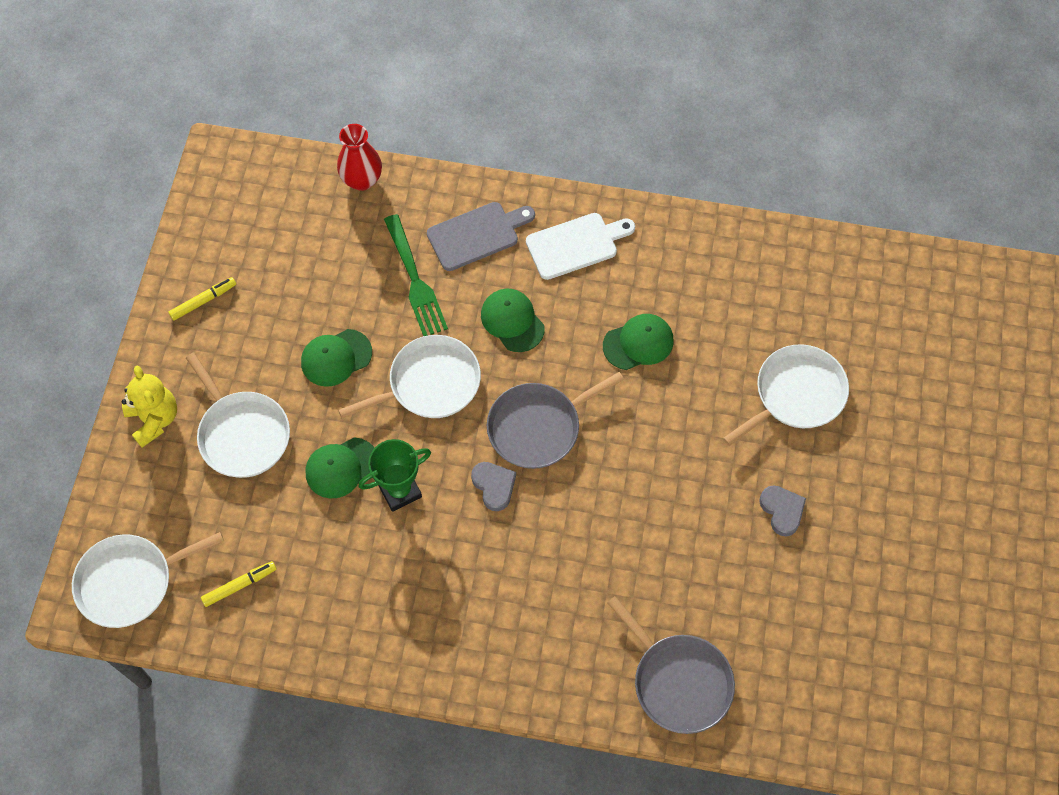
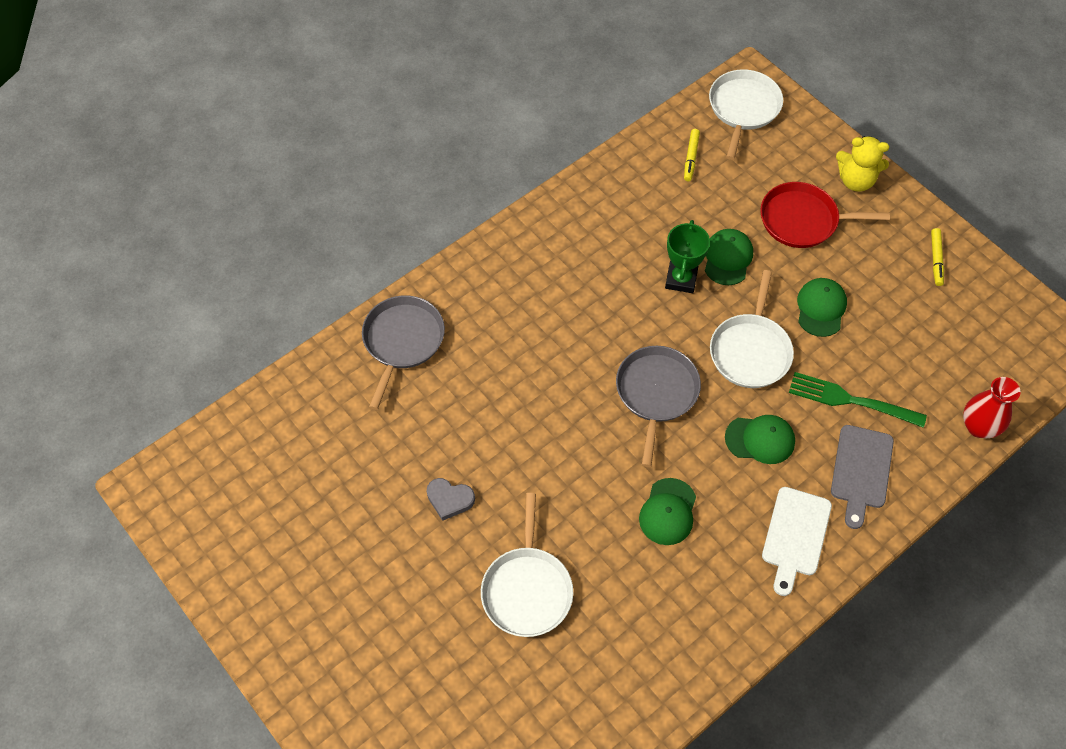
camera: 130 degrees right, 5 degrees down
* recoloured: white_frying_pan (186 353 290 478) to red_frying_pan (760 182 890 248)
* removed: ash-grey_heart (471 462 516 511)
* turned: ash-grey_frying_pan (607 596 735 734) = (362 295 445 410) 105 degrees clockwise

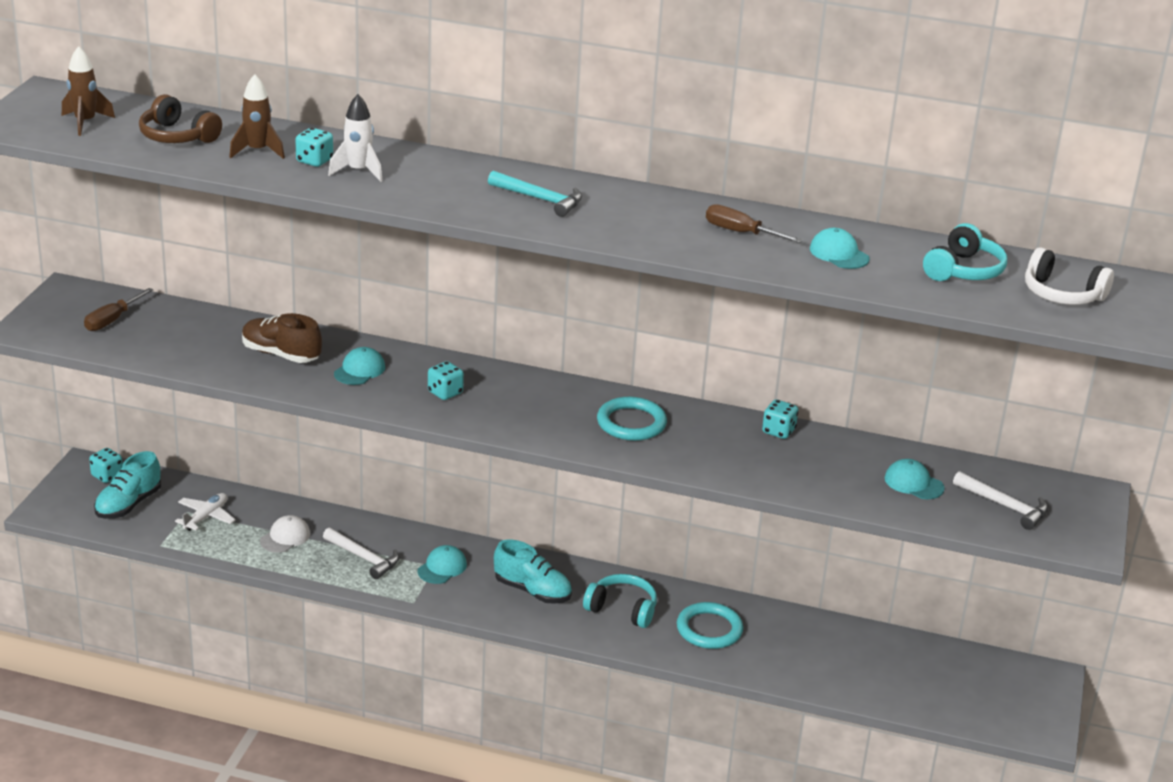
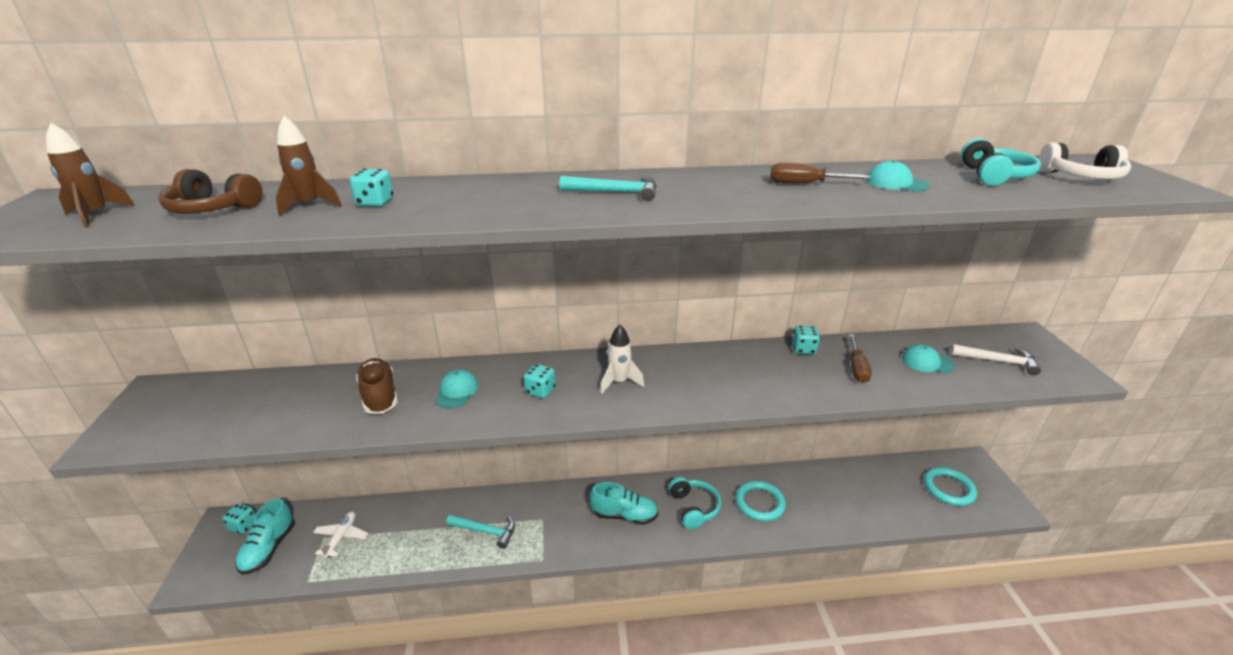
camera: 20 degrees left, 0 degrees up
* moved: brown_screwdriver (84 288 153 331) to (849 334 872 383)
* turned: brown_sneaker (242 313 322 363) = (356 358 398 414) 60 degrees clockwise
* removed: white_baseball_cap (260 515 310 553)
* recoloured: white_carpenter's_hammer (323 528 399 579) to teal_carpenter's_hammer (446 514 515 549)
* moved: white_rocket (328 94 383 182) to (600 325 644 394)
* removed: teal_baseball_cap (418 545 467 584)
* turned: teal_headphones (583 574 657 628) = (669 477 721 529) 75 degrees clockwise
* moved: teal_ring (597 397 667 441) to (924 467 977 506)

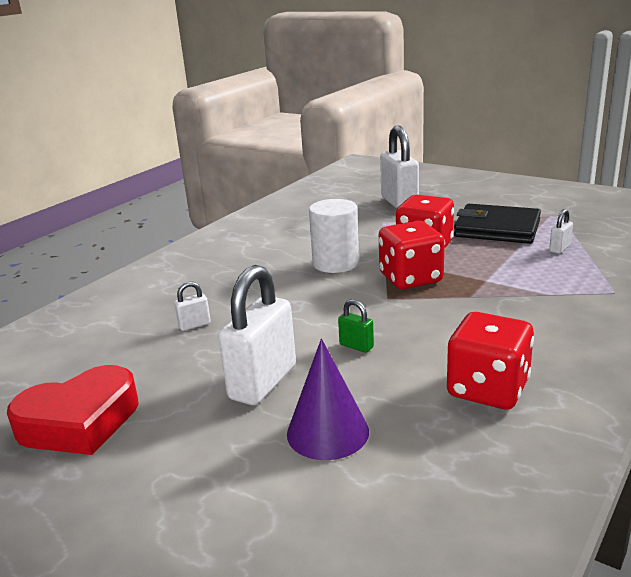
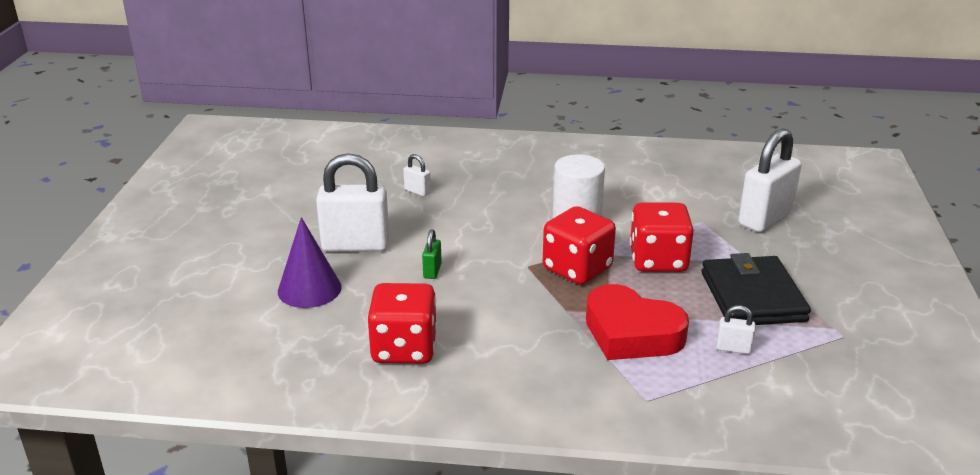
camera: 60 degrees right, 5 degrees up
* moved: red_heart (7 365 139 455) to (586 284 689 360)

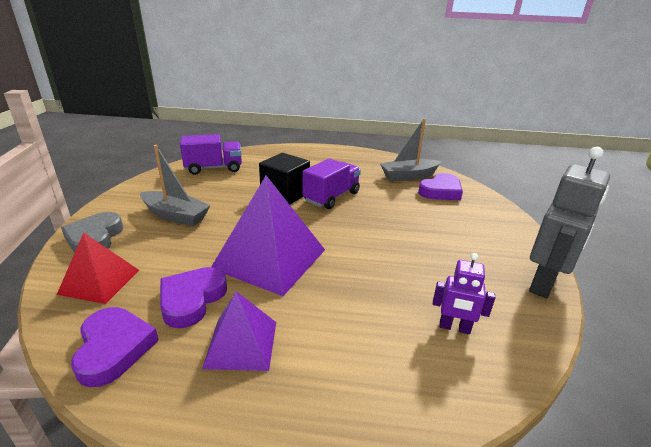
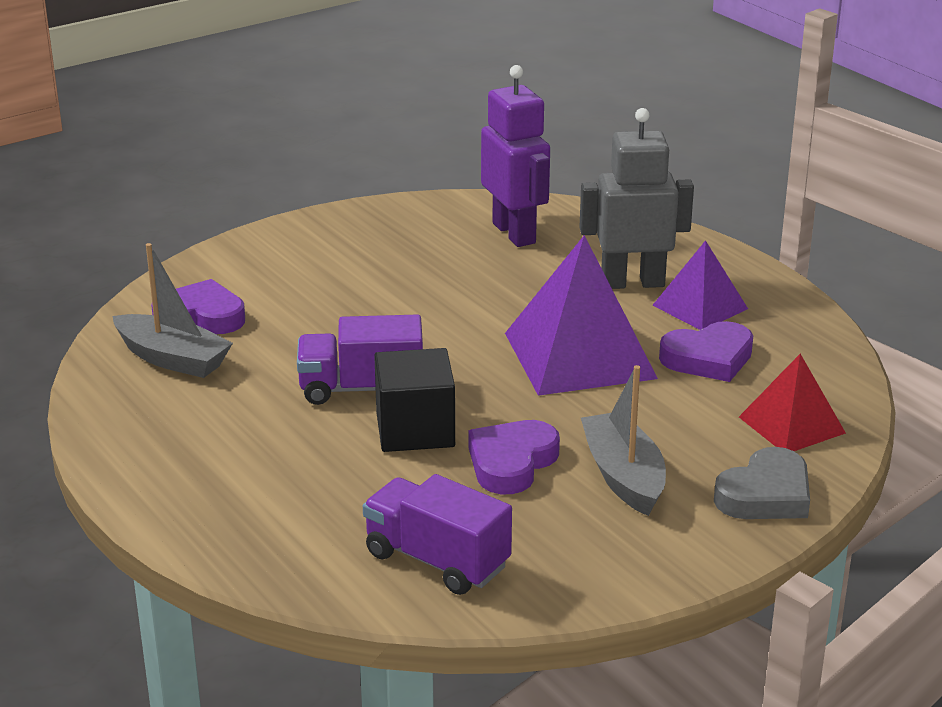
camera: 130 degrees left, 0 degrees up
* moved: violet_heart (71 307 159 387) to (468 420 560 494)
* resized: violet_toy_robot (433 253 495 334) = (481 65 550 247) x1.83
* moved: ash-grey_toy_robot (529 147 610 298) to (579 108 694 289)

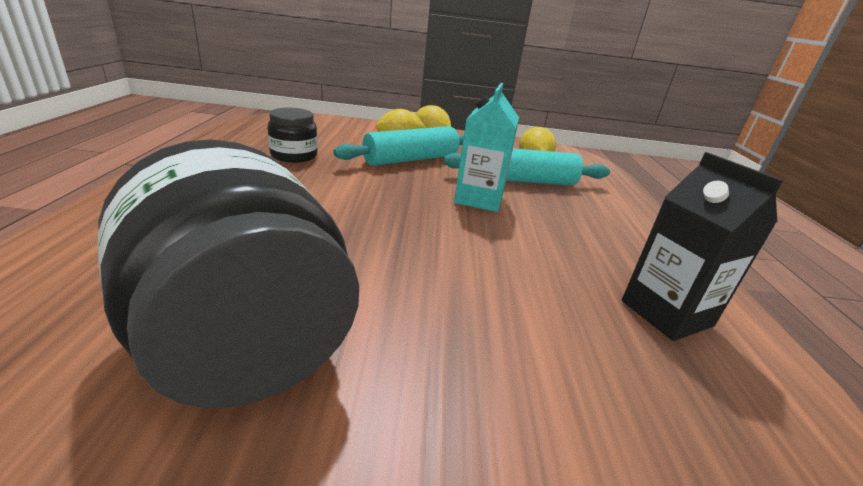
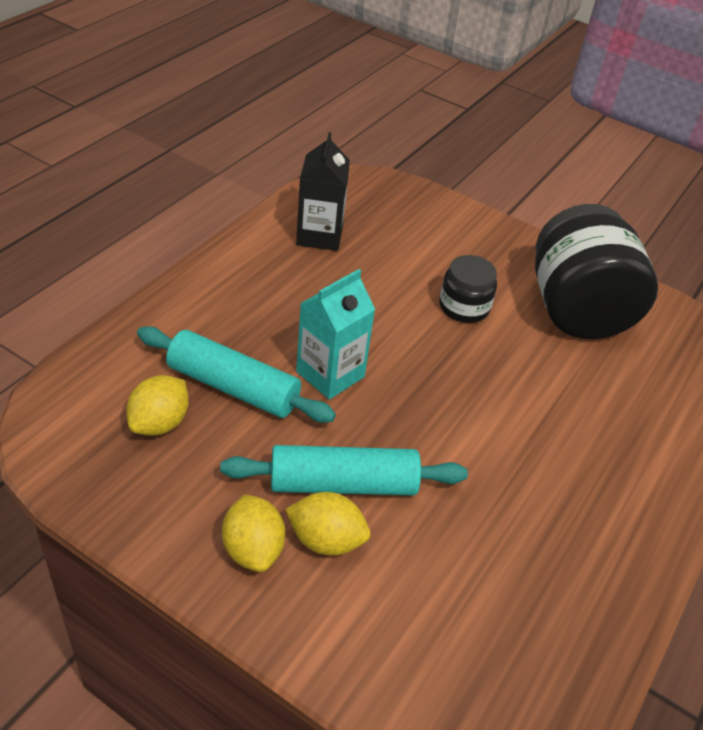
camera: 150 degrees left, 15 degrees up
* moved: jet-black_preserve_jar (267 108 318 163) to (439 255 497 323)

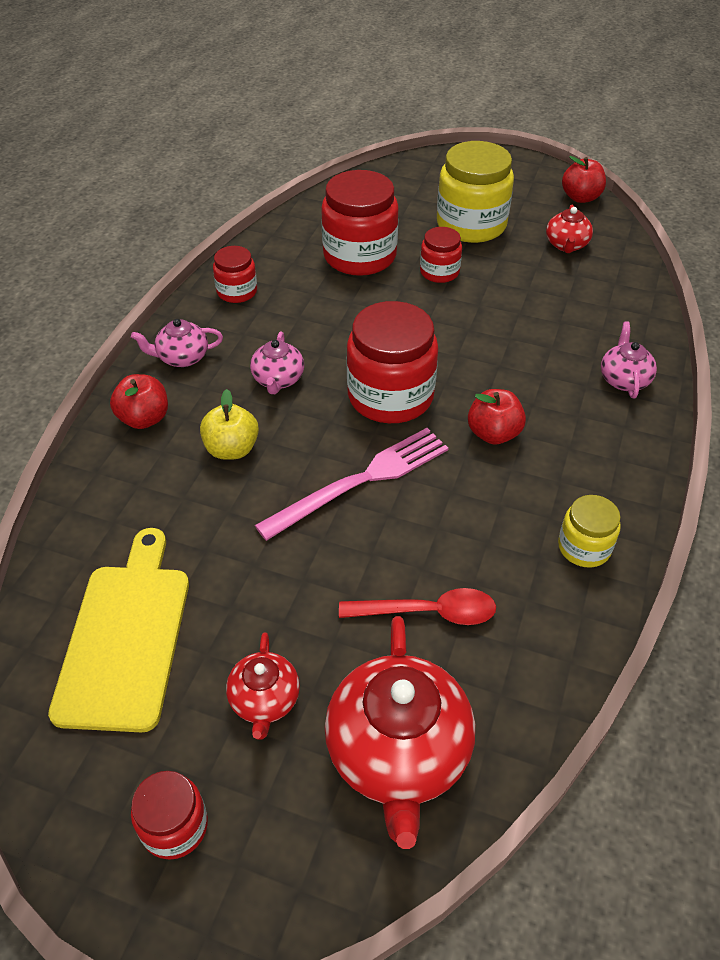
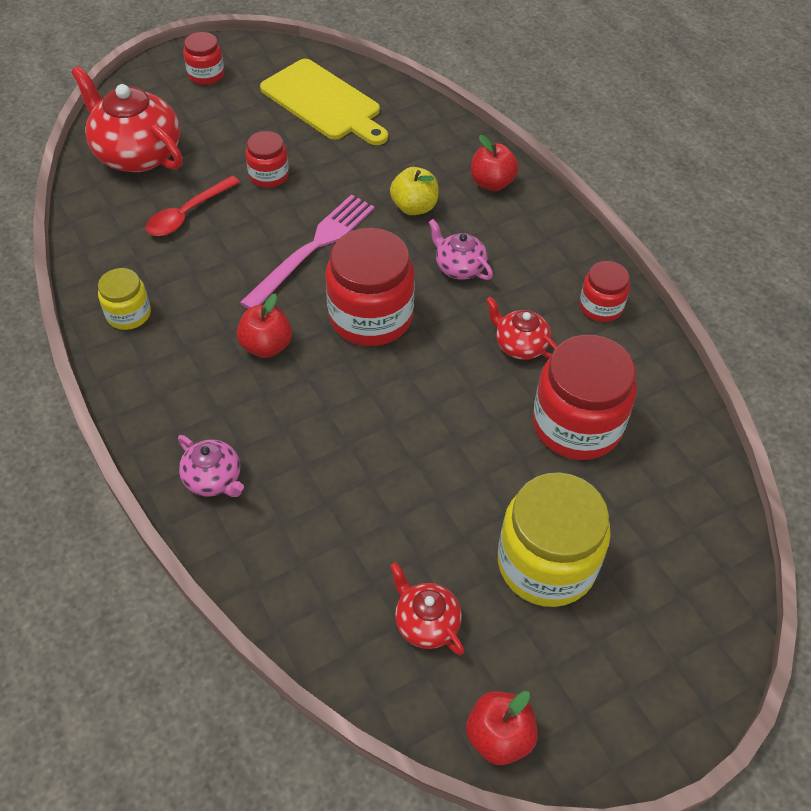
camera: 130 degrees right, 5 degrees up
* removed: pink_tea_pot (131 319 223 367)
* moved: red_tea_pot (226 632 300 739) to (486 296 557 360)
* turned: pink_dinner_fork (255 428 449 541) = (240 195 375 309) 150 degrees counterclockwise
* moved: red_preserve_jar (420 227 462 283) to (246 131 289 188)

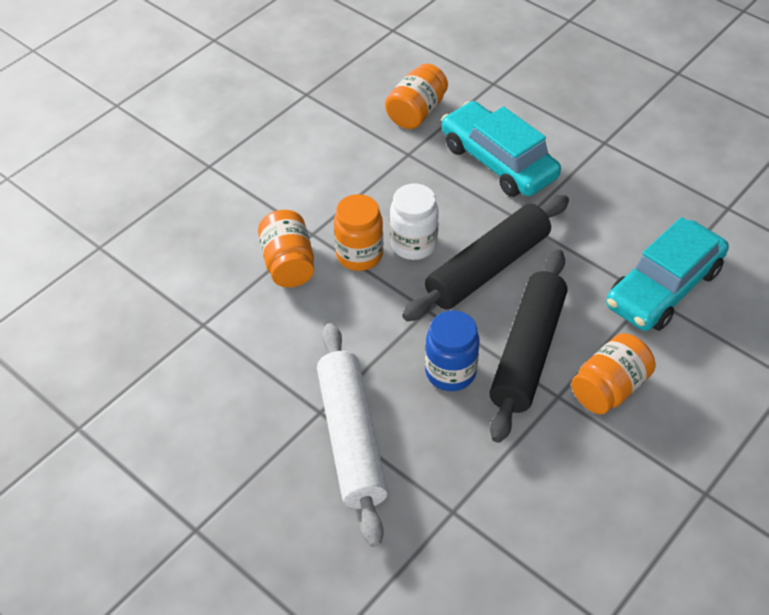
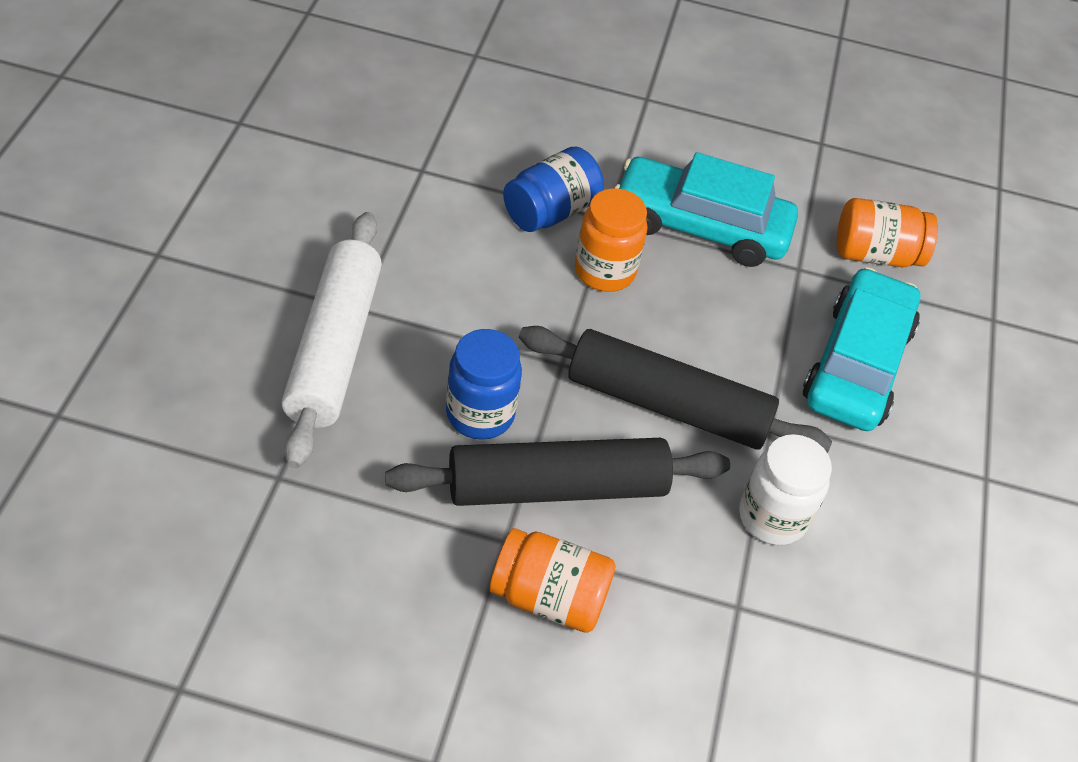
camera: 55 degrees right, 0 degrees up
* recoloured: orange_preserve_jar (258 210 314 287) to blue_preserve_jar (503 147 604 232)
* turned: white_rolling_pin (317 323 388 547) = (282 212 382 468) 45 degrees counterclockwise
* moved: white_preserve_jar (390 184 439 260) to (739 434 832 545)
* moved: teal_automobile (606 217 729 331) to (615 152 798 267)

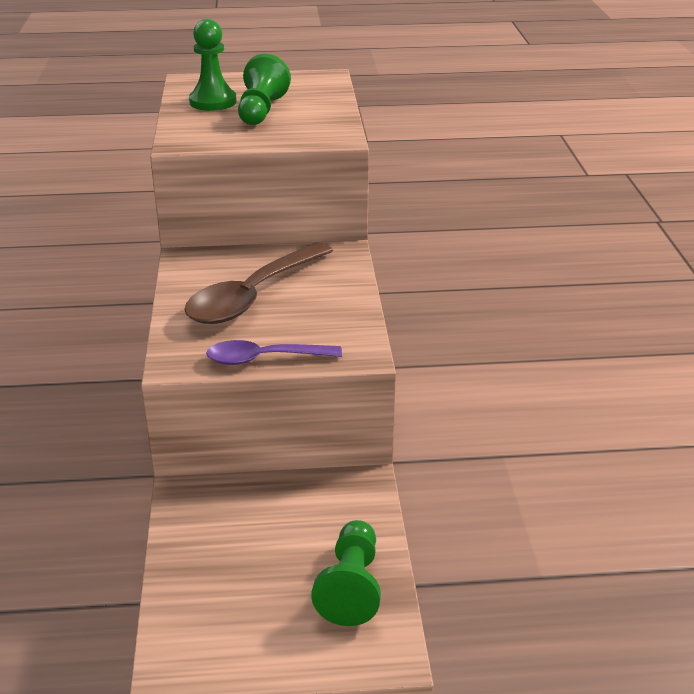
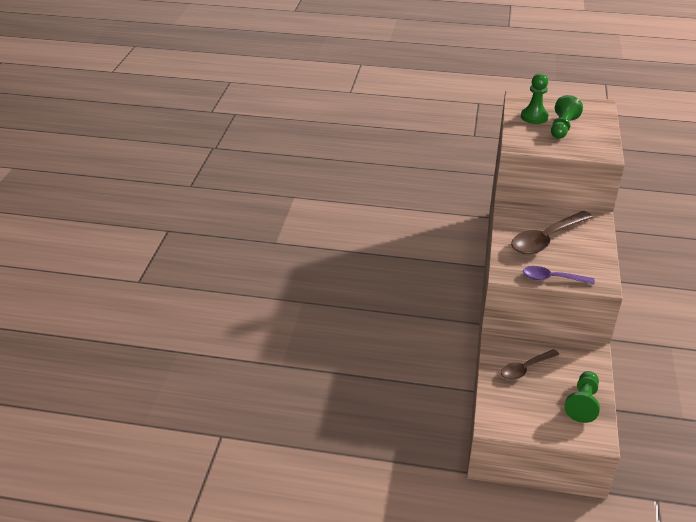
camera: 15 degrees right, 5 degrees up
* added: brown_tablespoon (501 349 559 380)

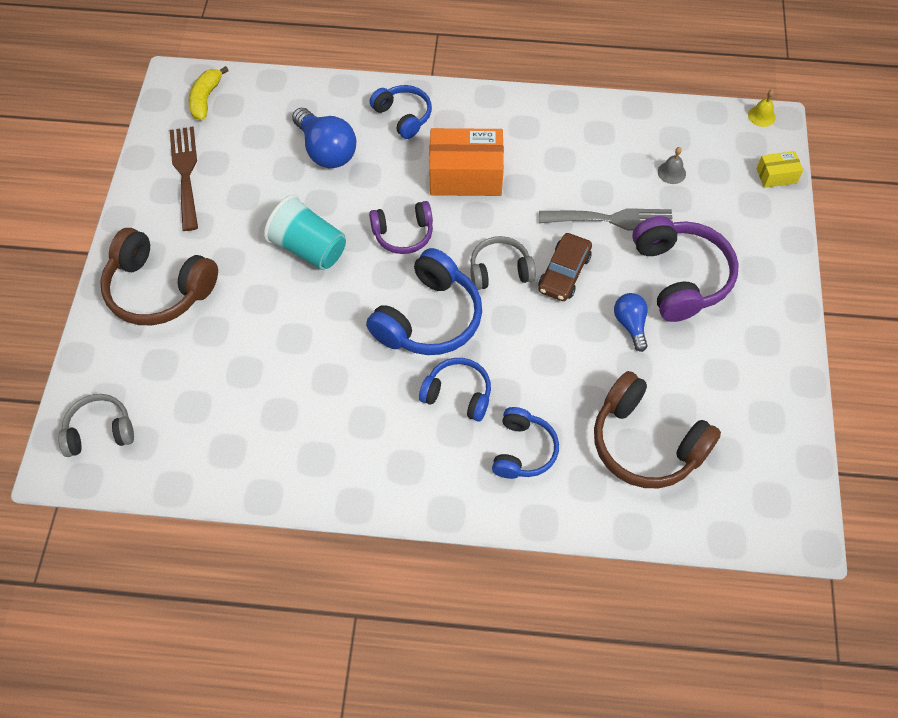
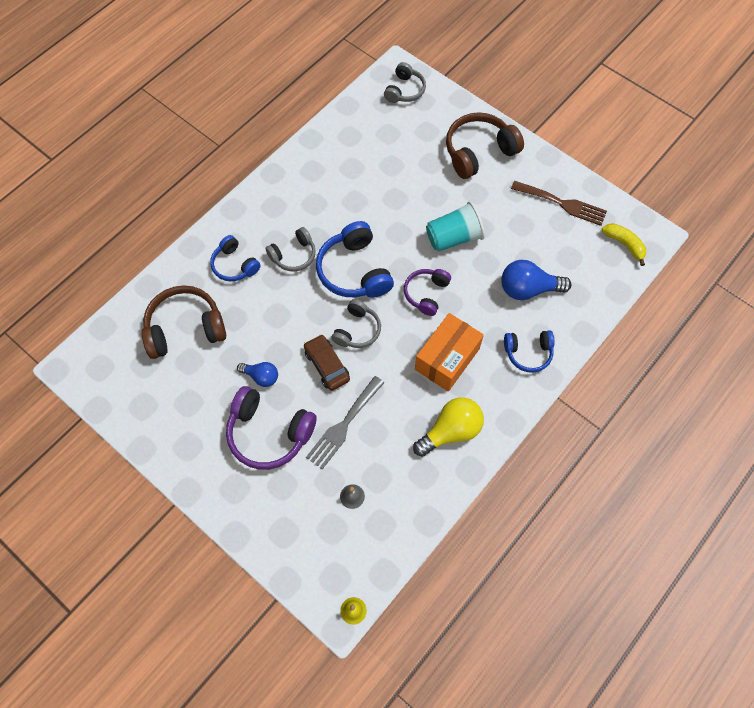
camera: 125 degrees right, 5 degrees up
* recoloured: blue_headphones (419 358 491 422) to ash-grey_headphones (266 227 316 272)
* removed: bright_yellow_box (756 151 803 188)
* added: bright_yellow_lightbulb (413 397 484 457)

